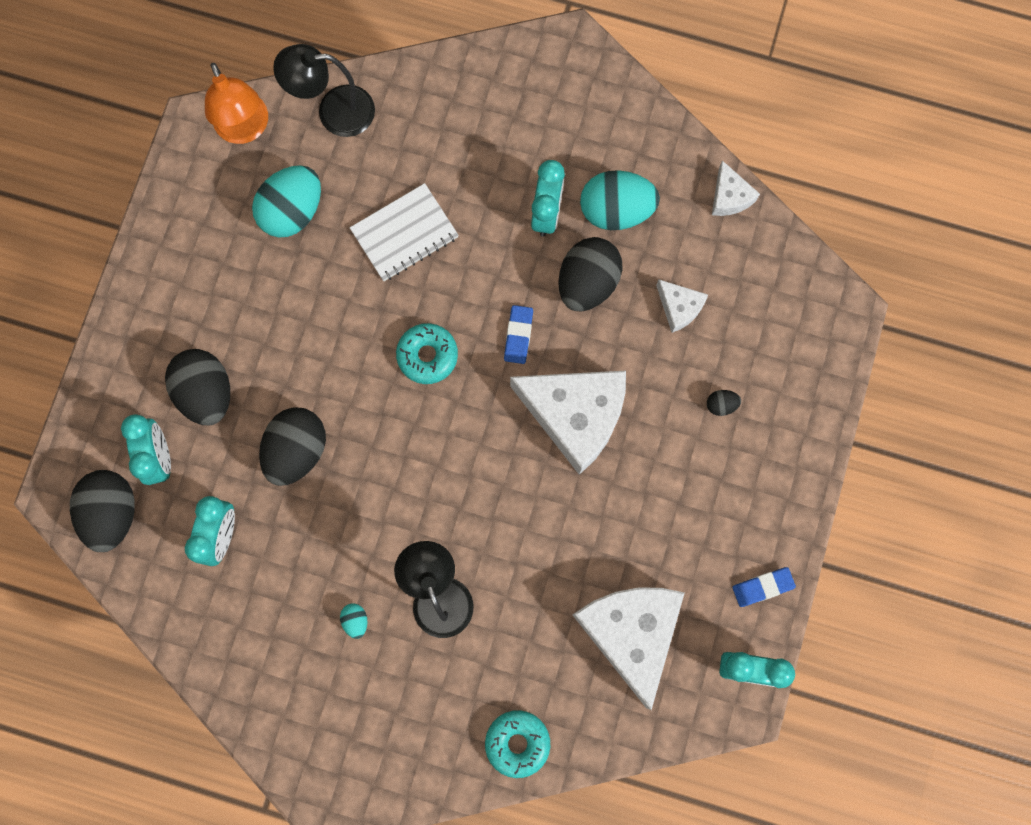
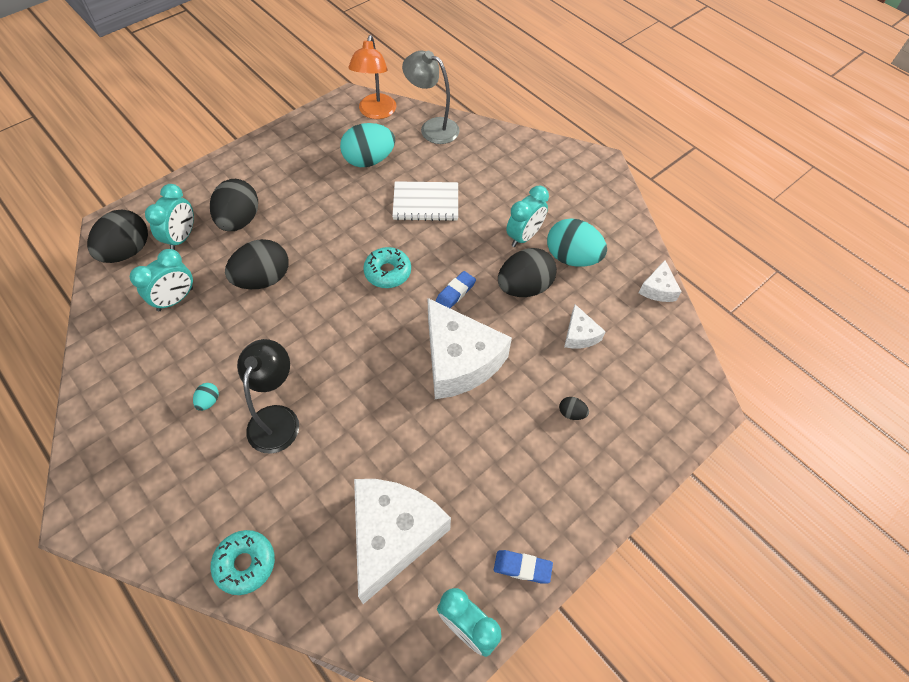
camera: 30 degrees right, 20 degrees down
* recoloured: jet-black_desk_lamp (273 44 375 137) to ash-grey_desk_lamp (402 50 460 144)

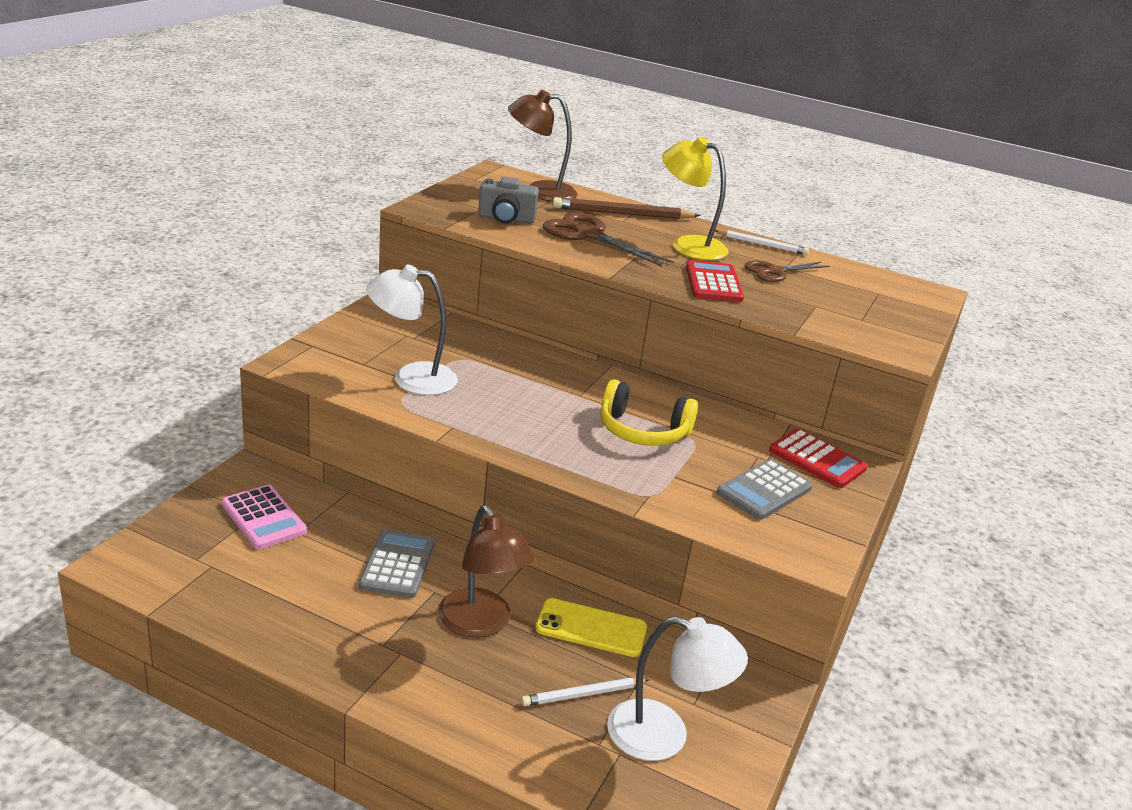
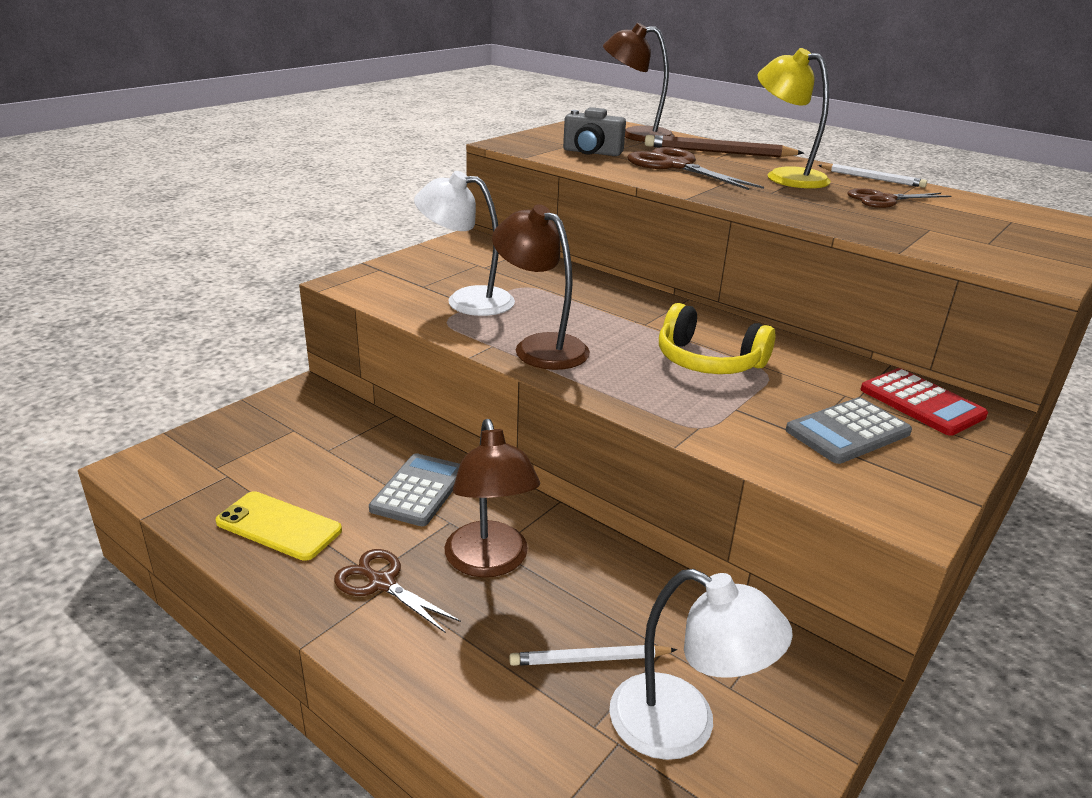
camera: 15 degrees right, 0 degrees up
* removed: pink_pocket_calculator (222 485 307 549)
* moved: bright_yellow_phone (535 598 647 657) to (215 491 342 561)
* removed: red_pocket_calculator (686 260 744 302)
* added: brown_pair_of_scissors (334 549 461 633)
* added: brown_desk_lamp (492 204 590 370)

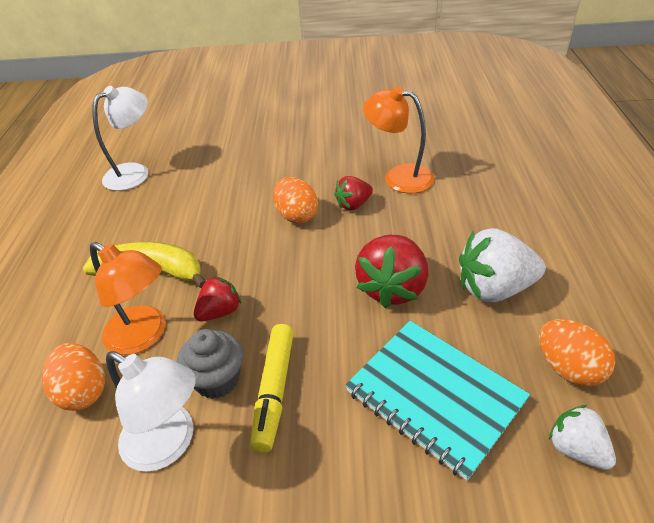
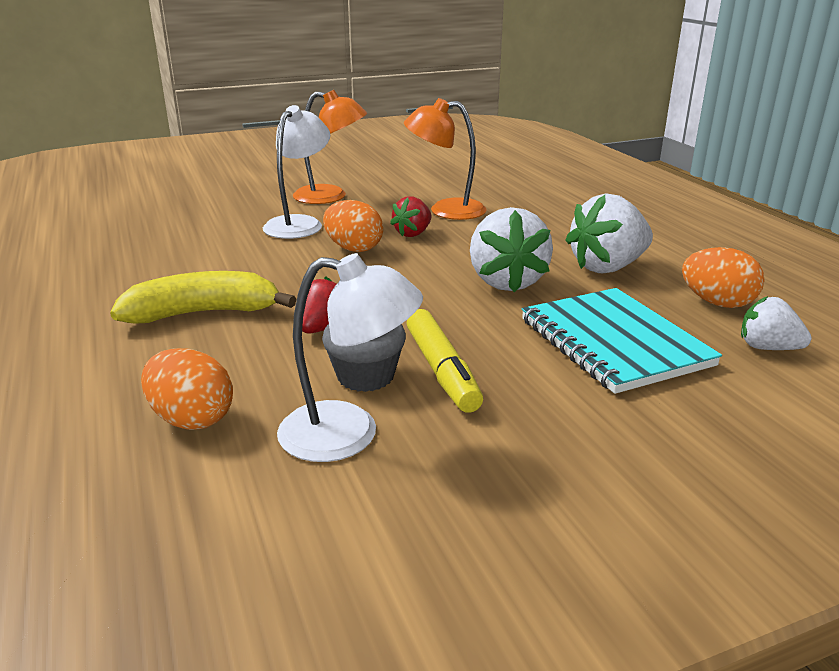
camera: 25 degrees left, 15 degrees down
* moved: orange_desk_lamp (90 242 166 355) to (293 90 367 204)
* moved: white_desk_lamp (92 86 149 191) to (263 105 330 239)
* turned: teal_exercise_book (345 321 530 481) = (522 288 722 394) 45 degrees clockwise
* recoloured: red_berry (355 235 428 308) to white_berry (470 207 553 292)

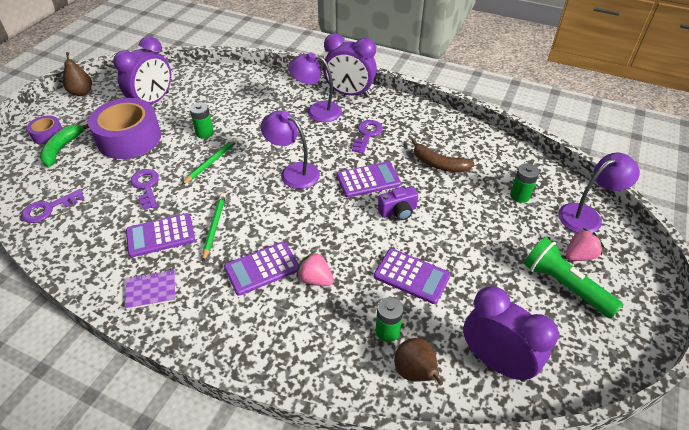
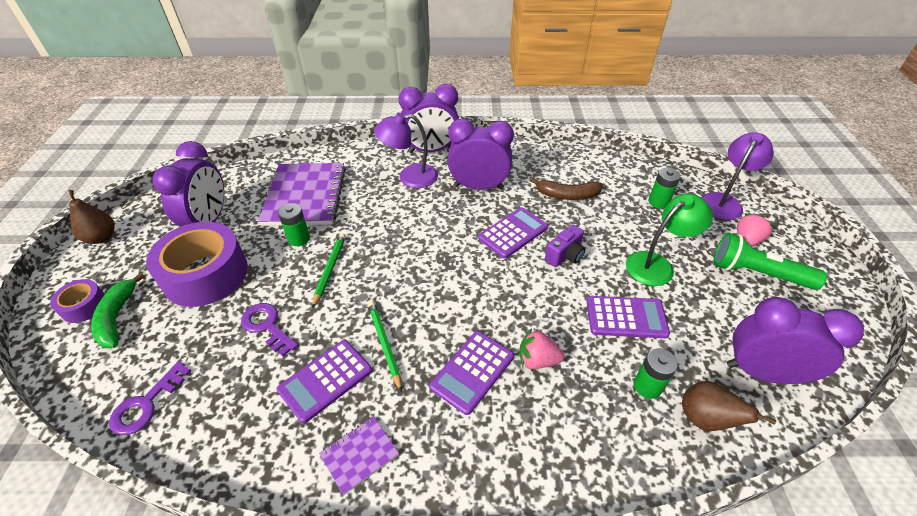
camera: 25 degrees left, 0 degrees up
* removed: violet_desk_lamp (260 111 320 189)
* replaced: violet_key (352 120 383 154) to violet_clock (447 119 514 190)
* added: violet_exercise_book (258 163 346 226)
* added: emerald_desk_lamp (626 194 713 286)

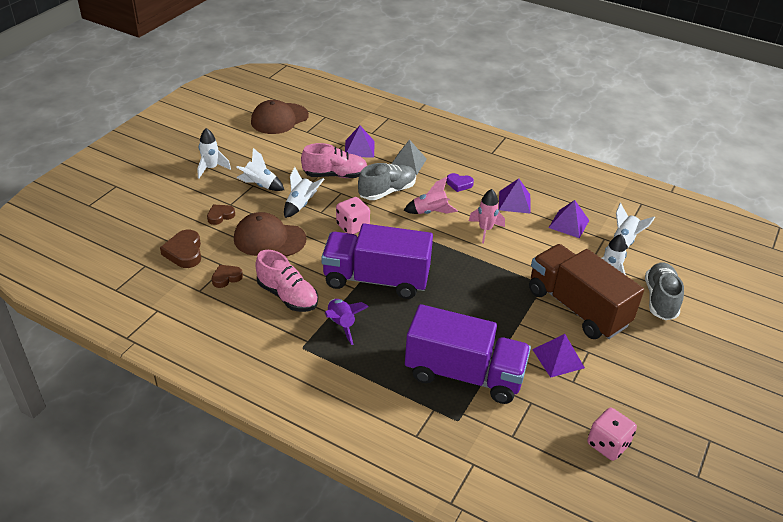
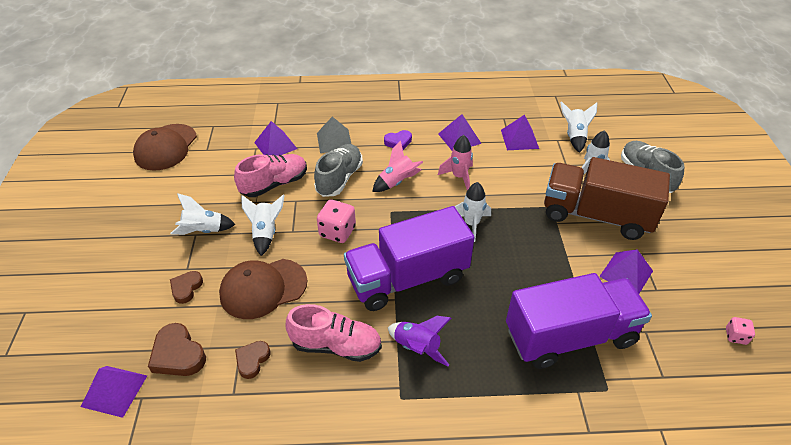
camera: 30 degrees left, 5 degrees up
* moved: white_rocket (197 128 231 178) to (454 182 491 242)
* resized: pink_die (587 408 637 461) = (726 317 755 345) x0.57
* added: violet_pyramid (81 366 147 418)

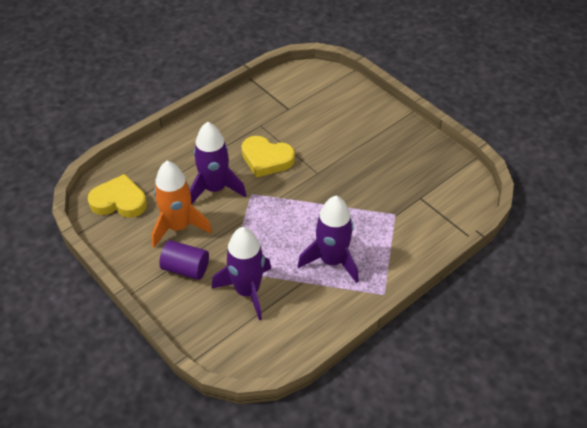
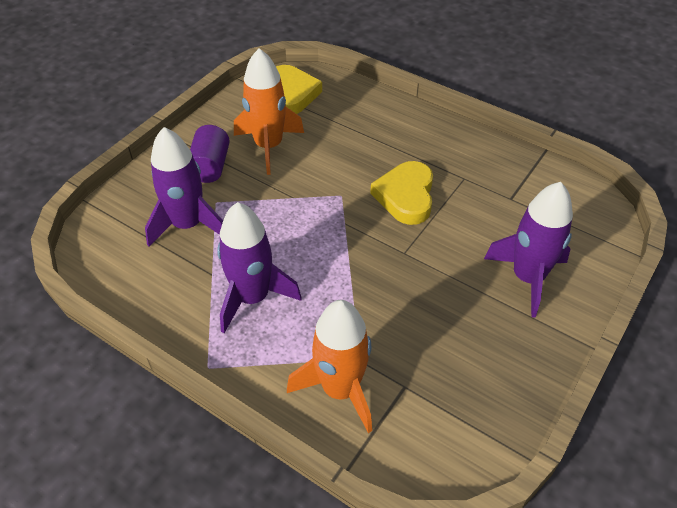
camera: 75 degrees right, 0 degrees up
* moved: violet_rocket (190 122 247 205) to (484 182 573 318)
* added: orange_rocket (287 300 372 433)

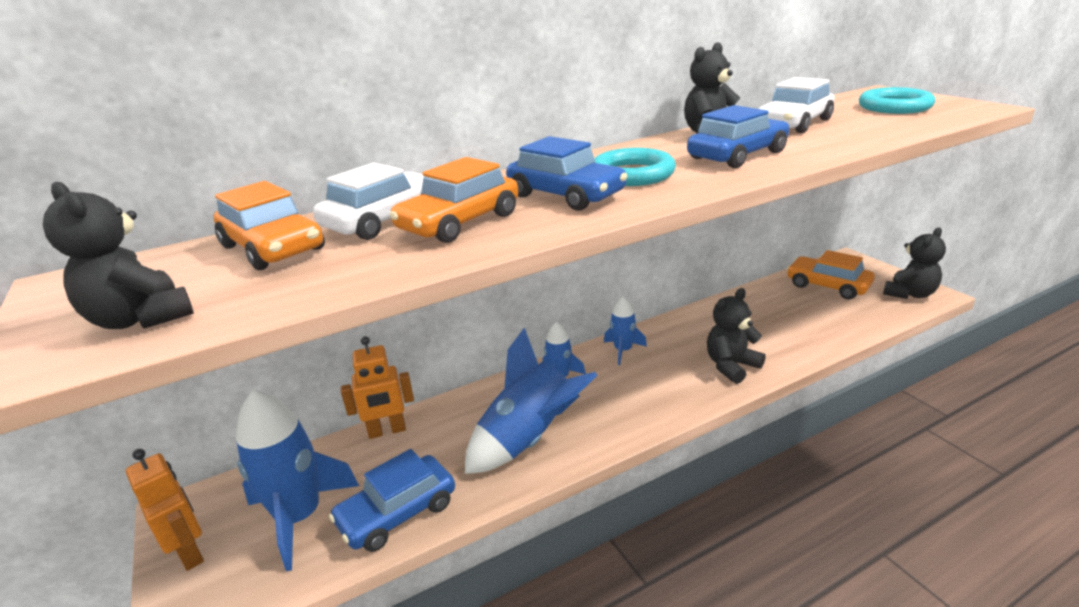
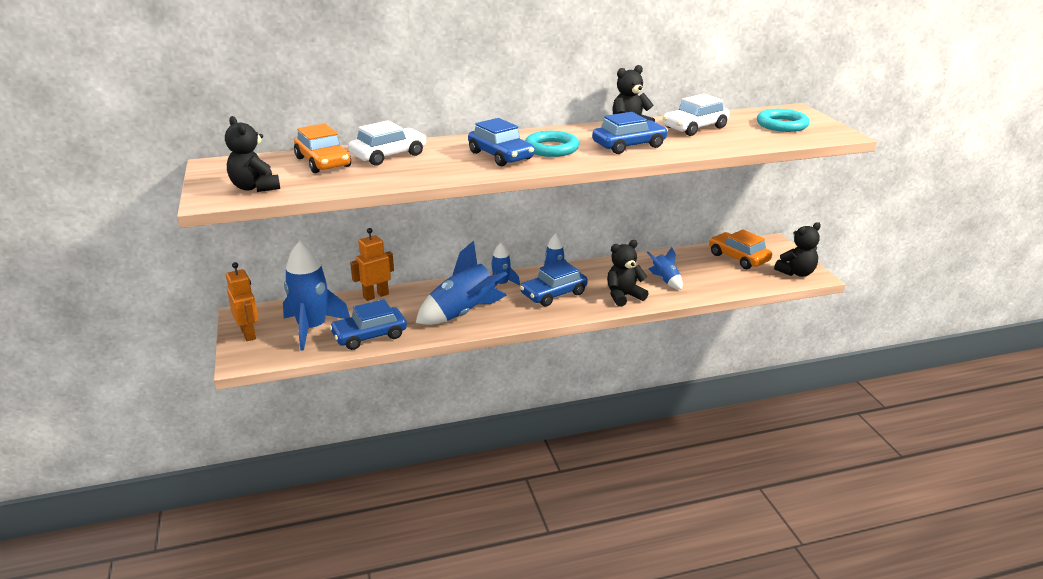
camera: 10 degrees right, 0 degrees up
* turned: orange_toy_robot (341 336 414 439) = (350 228 394 301) 150 degrees clockwise
* removed: orange_automobile (389 157 518 243)
* added: blue_automobile (520 260 588 307)
* added: blue_rocket (647 247 683 290)

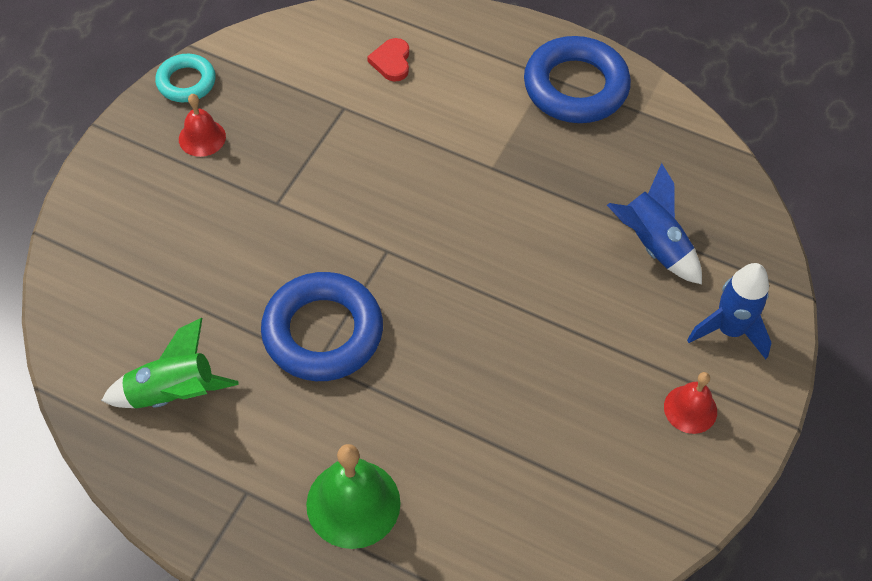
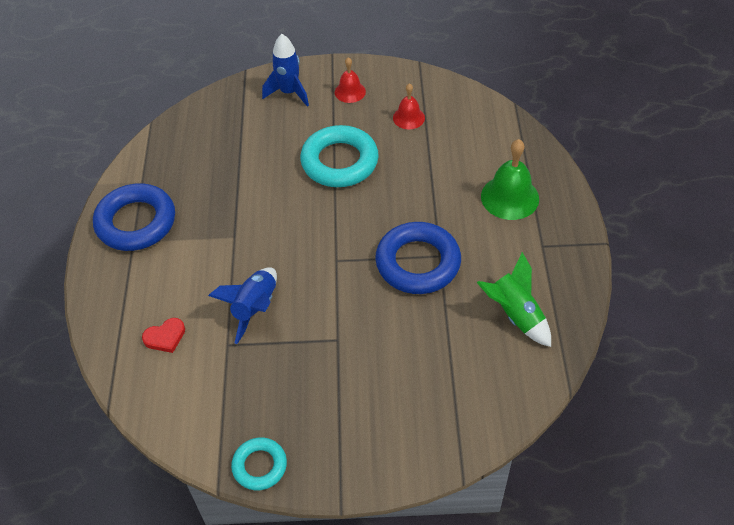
camera: 115 degrees left, 5 degrees down
* moved: red_bell (179 94 226 157) to (393 83 425 129)
* moved: blue_rocket (607 163 702 284) to (208 267 277 344)
* added: teal_ring (300 125 379 187)

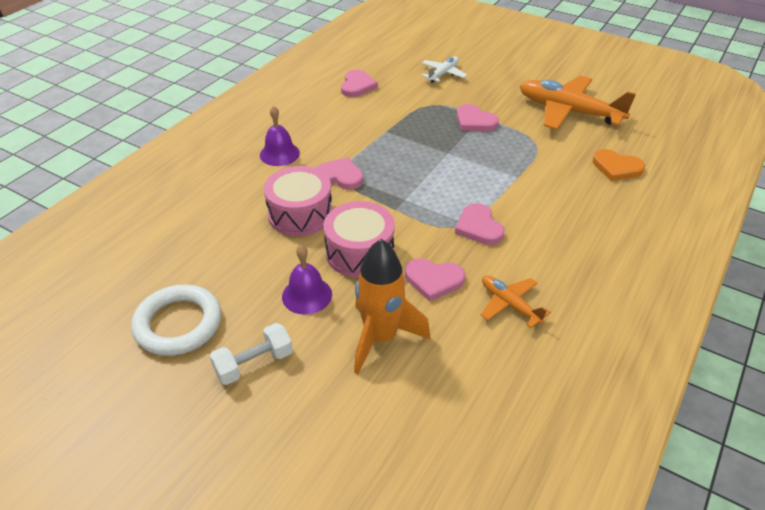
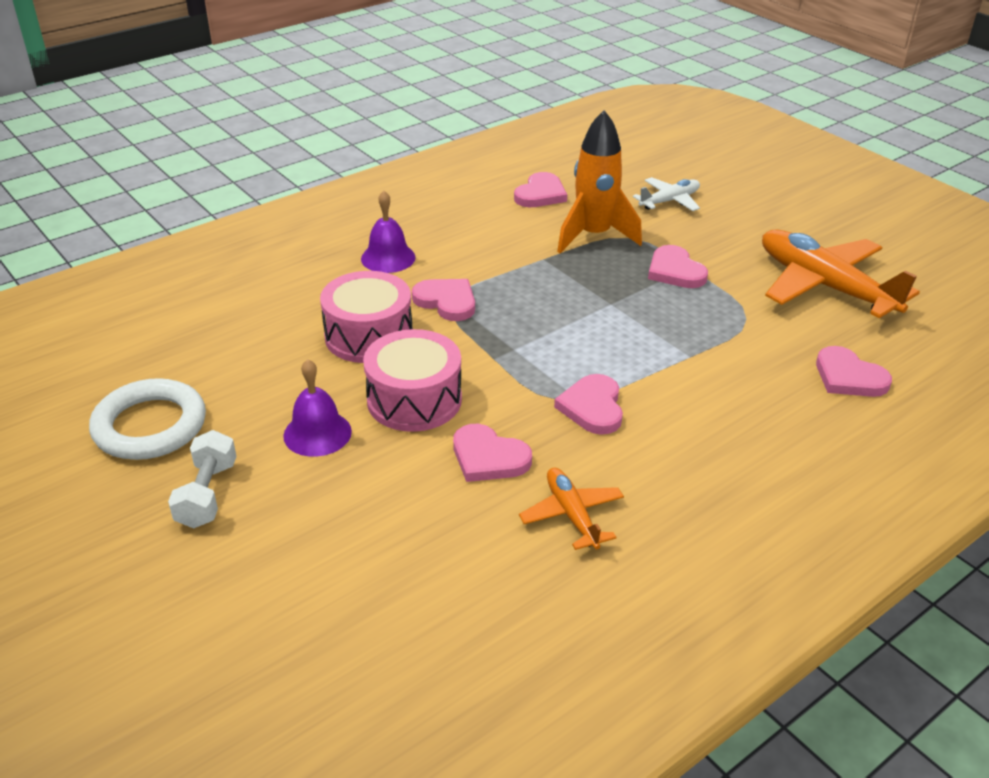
camera: 20 degrees right, 5 degrees down
* turned: white_dumbbell (209 323 293 385) = (168 430 237 529) 75 degrees counterclockwise
* moved: orange_rocket (354 239 431 374) to (557 110 642 253)
* recoloured: orange_heart (593 149 645 181) to pink_heart (816 346 892 397)

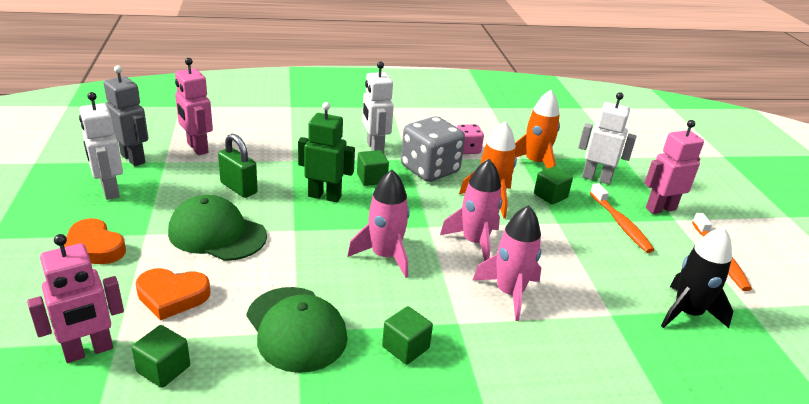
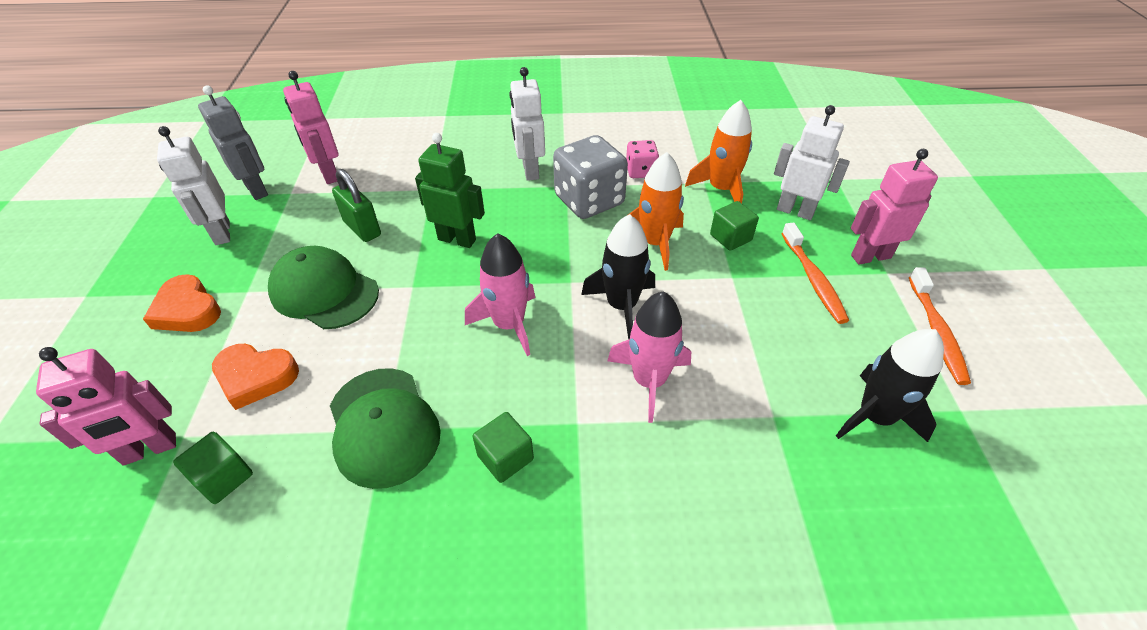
camera: 10 degrees right, 15 degrees up
* removed: emerald_solid_cube (357 150 389 186)
* recoloured: pink_rocket (440 159 502 261) to jet-black_rocket (581 214 655 339)

